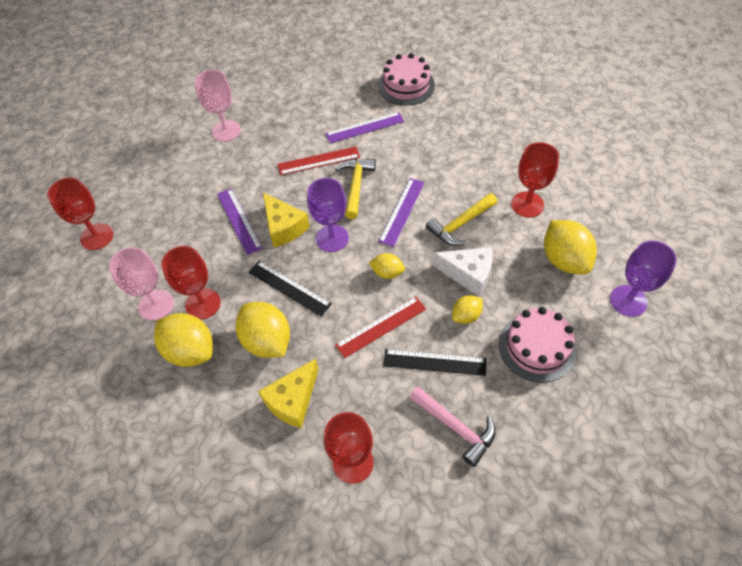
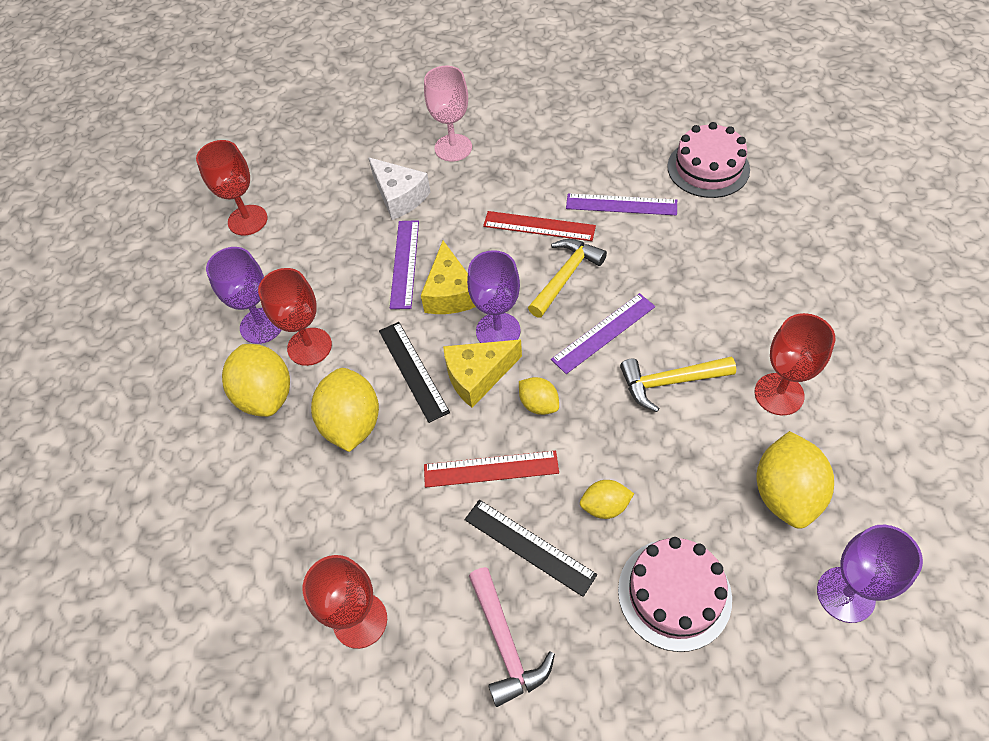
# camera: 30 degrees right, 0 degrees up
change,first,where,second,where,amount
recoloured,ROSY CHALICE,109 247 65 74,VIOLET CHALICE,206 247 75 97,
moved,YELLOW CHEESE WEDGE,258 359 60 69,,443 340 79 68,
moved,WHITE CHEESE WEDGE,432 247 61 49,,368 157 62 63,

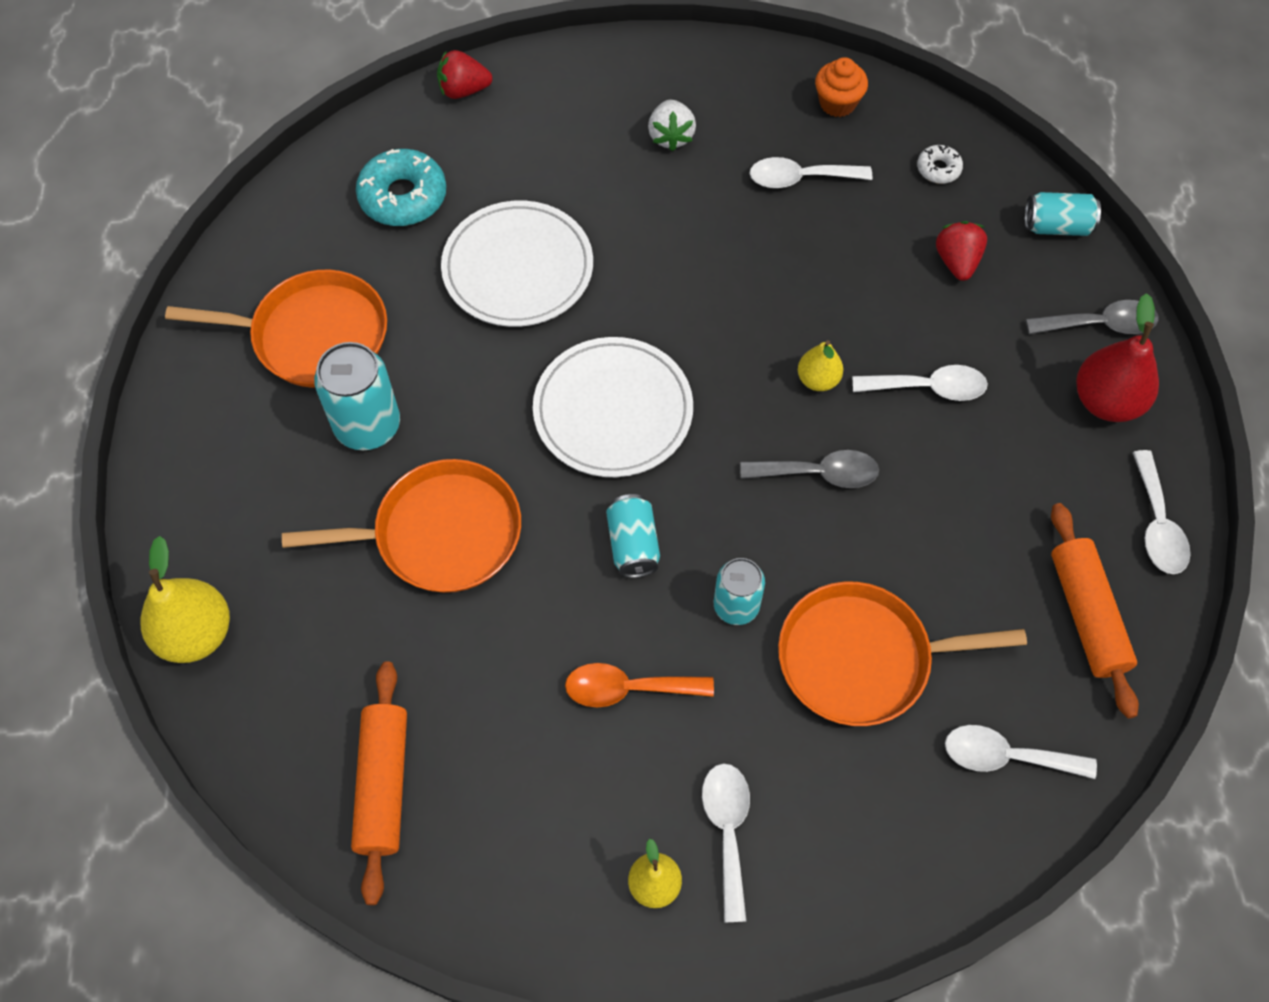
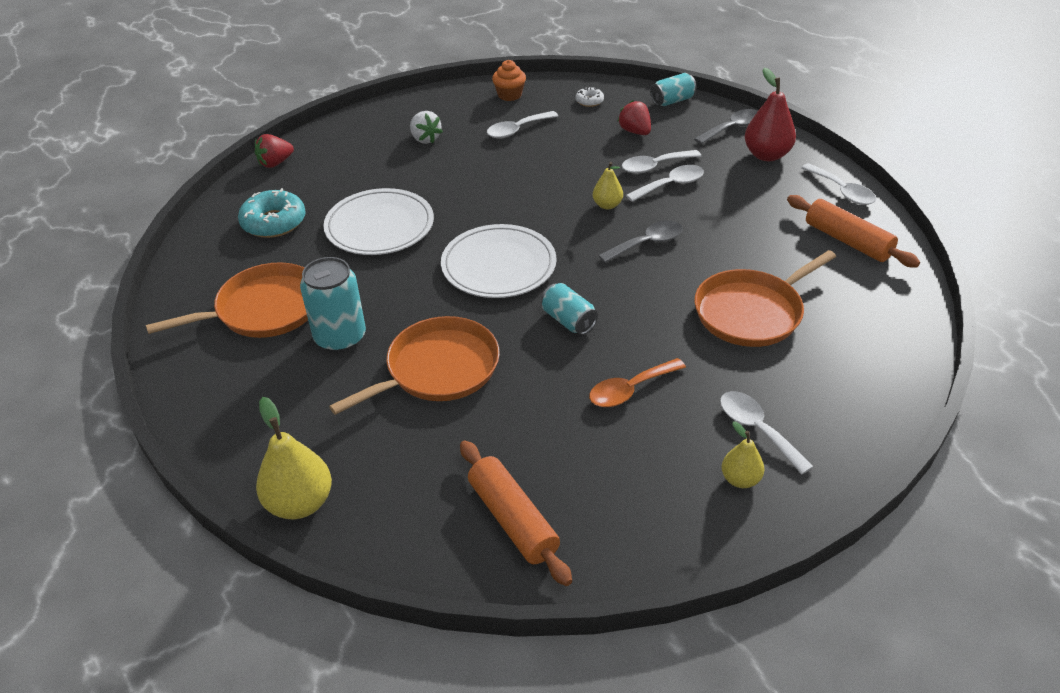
# camera: 30 degrees left, 20 degrees down
change,first,where,second,where,amount
removed,TEAL CAN,714 558 51 67,,,
moved,WHITE TEASPOON,945 725 152 54,,622 150 79 24,

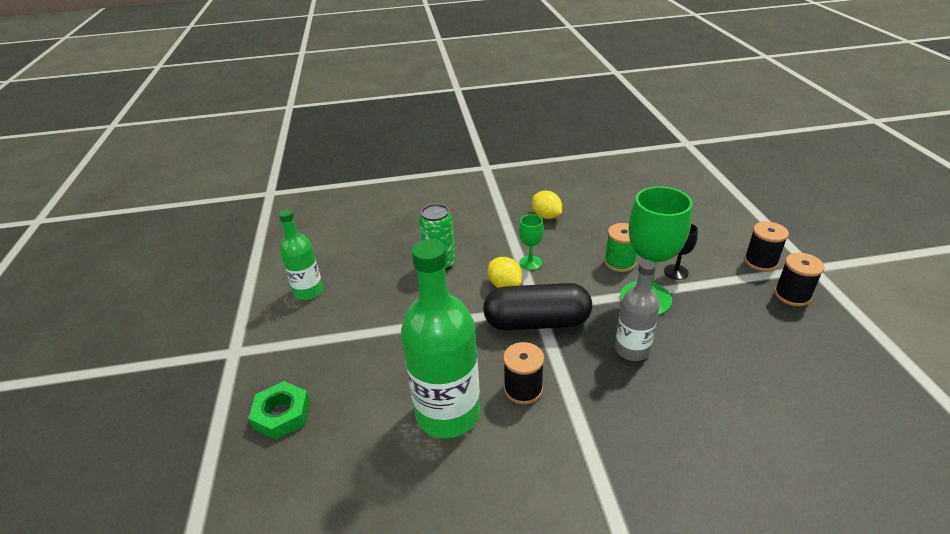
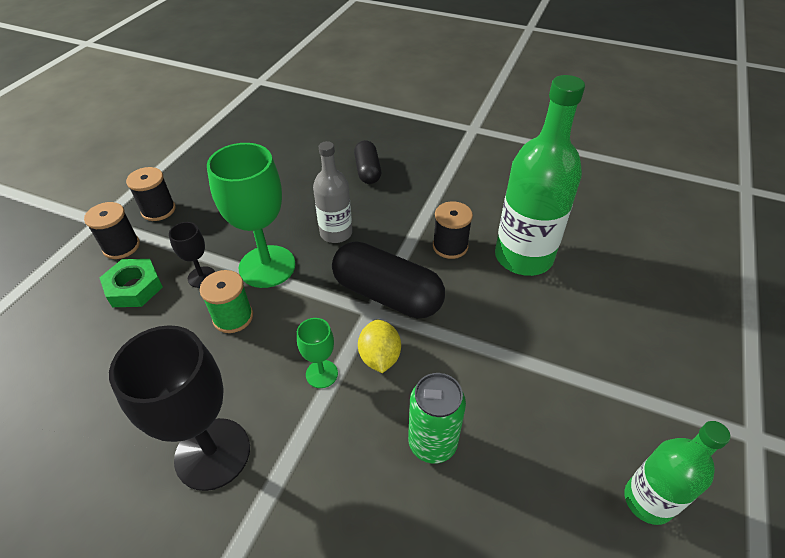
# camera: 150 degrees left, 10 degrees up
change,first,where,second,where,amount
moved,LEAF-GREEN NUT,248 381 62 59,,100 259 63 48,
replaced,YELLOW TOY LEMON,532 191 30 28,BLACK CHALICE,109 325 141 166,
added,,,BLACK PILL,354 140 27 44,

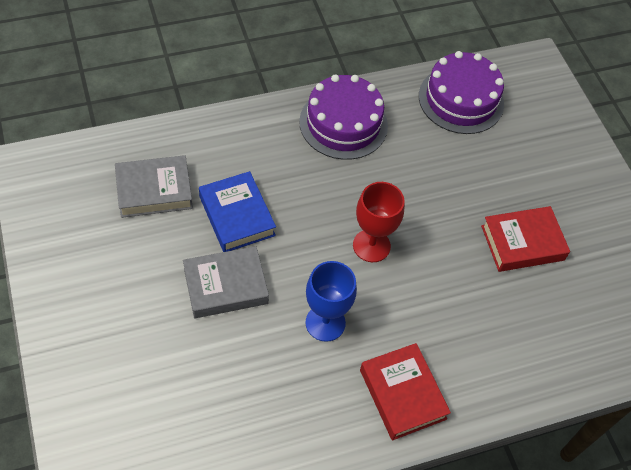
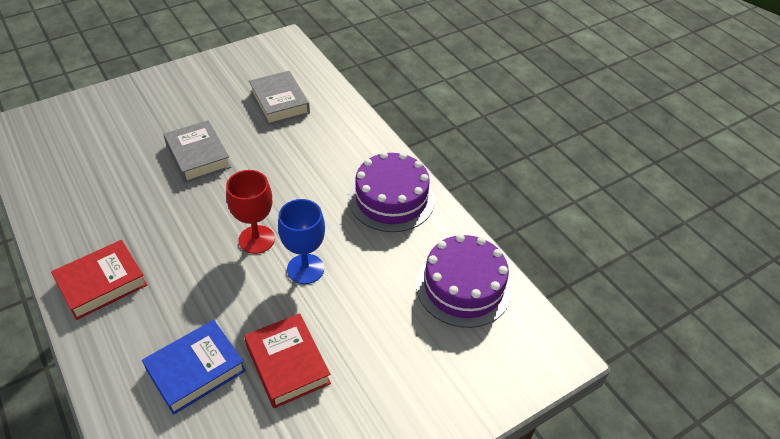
# camera: 80 degrees right, 10 degrees down
change,first,where,second,where,amount
moved,COBALT HARDCOVER,199 171 77 81,,142 320 104 95,
moved,COBALT CHALICE,306 261 51 81,,278 199 47 85,

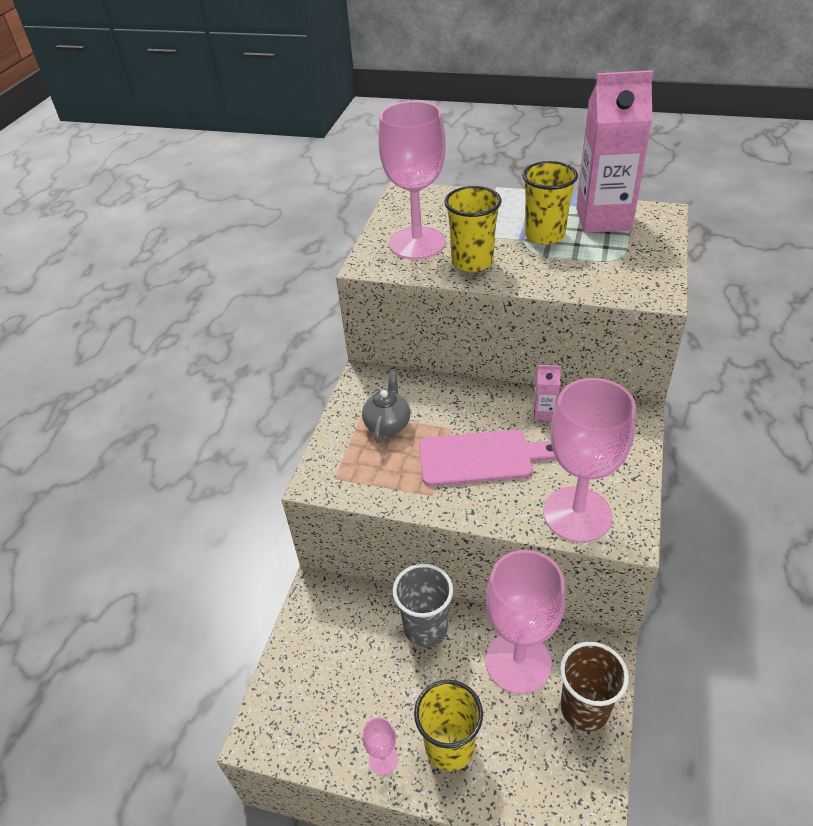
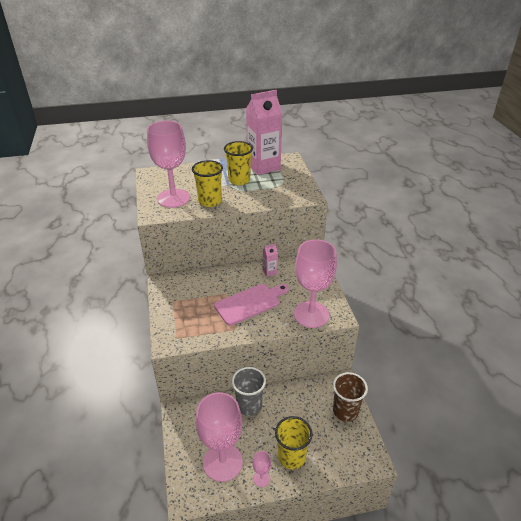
# camera: 30 degrees left, 5 degrees down
change,first,where,second,where,amount
removed,GREY CHINA TEAPOT,362 371 48 72,,,
moved,ROSY CHALICE,486 550 79 144,,196 392 47 90,

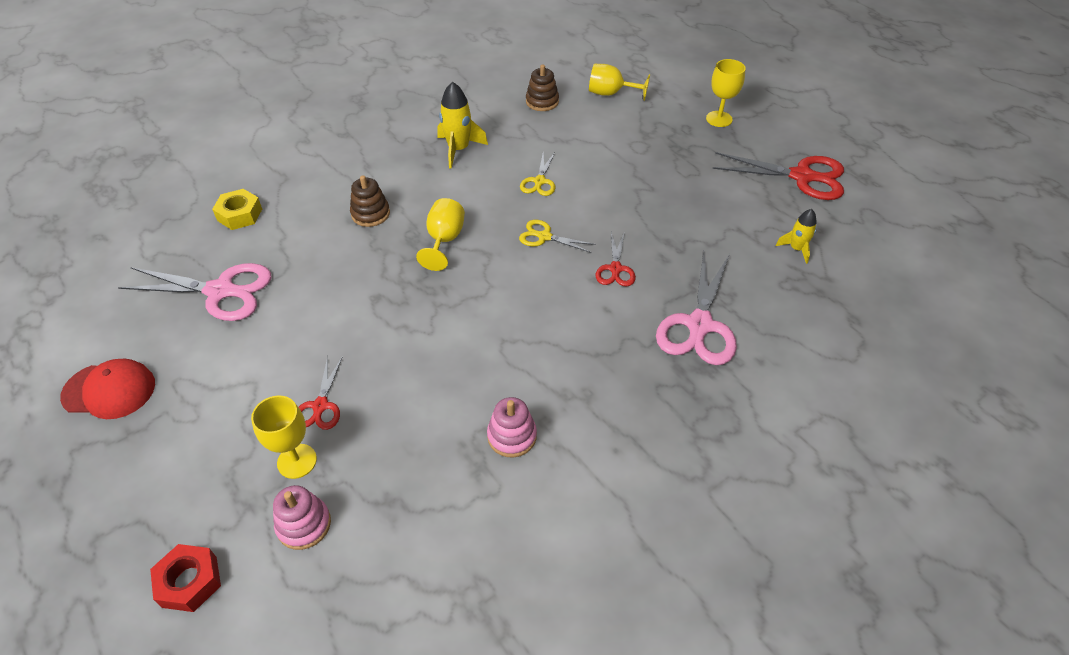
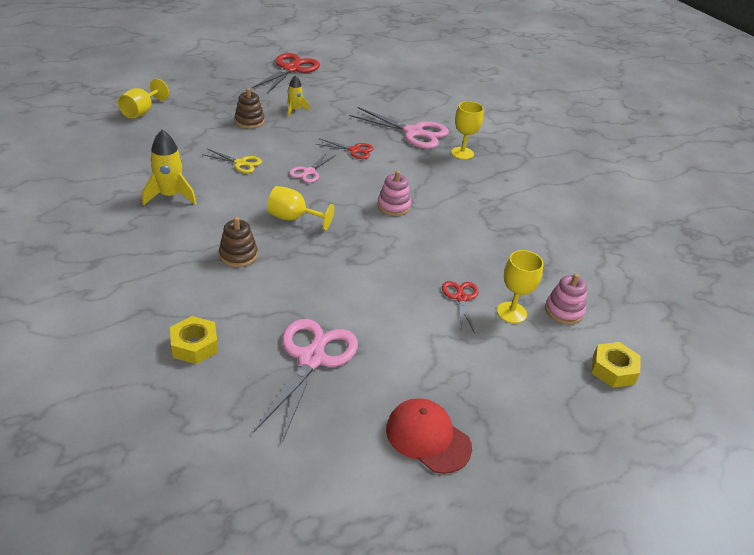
# camera: 85 degrees left, 10 degrees down
change,first,where,second,where,amount
turned,SCARLET CAP,60 359 95 60,,386 398 86 76,60 degrees counterclockwise
recoloured,SCARLET NUT,150 544 71 68,YELLOW NUT,592 342 48 46,
turned,SCARLET SCISSORS,299 356 44 74,,442 281 36 52,105 degrees counterclockwise
moved,ROSY RING STACKER,487 397 50 60,,377 170 34 46,
recoloured,YELLOW SCISSORS,519 220 77 33,ROSY SCISSORS,289 153 47 30,
moved,RUSSET RING STACKER,526 64 33 47,,235 88 29 41,
moved,YELLOW CHALICE,706 59 40 68,,451 101 33 59,
moved,YELLOW TOY ROCKET,775 209 42 55,,287 75 23 41,

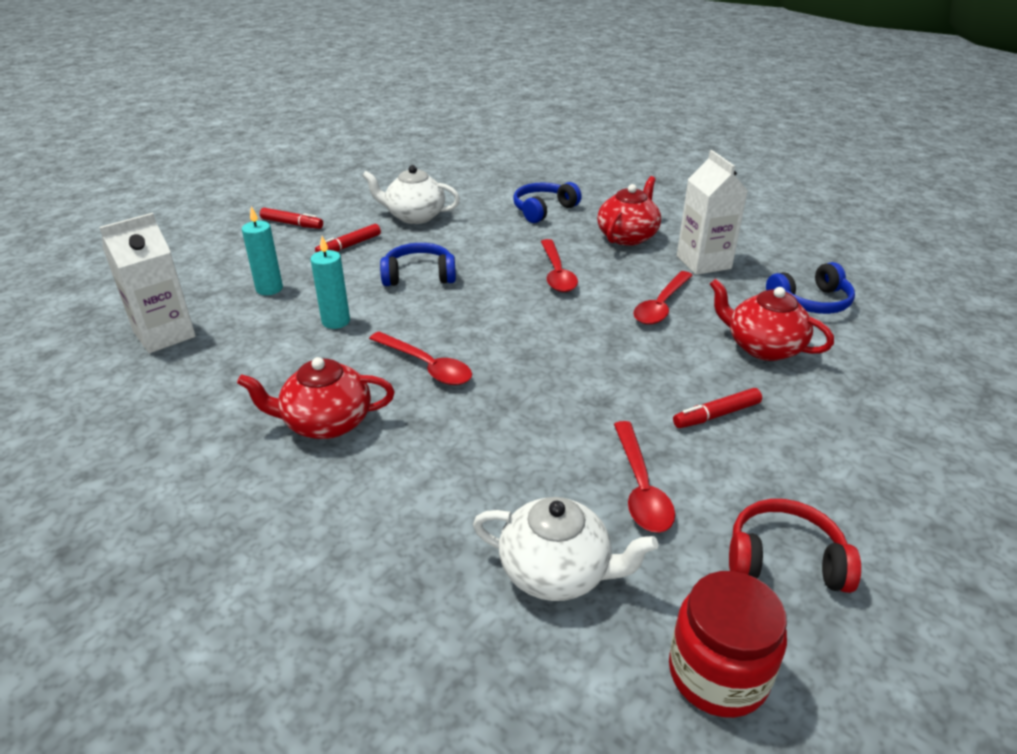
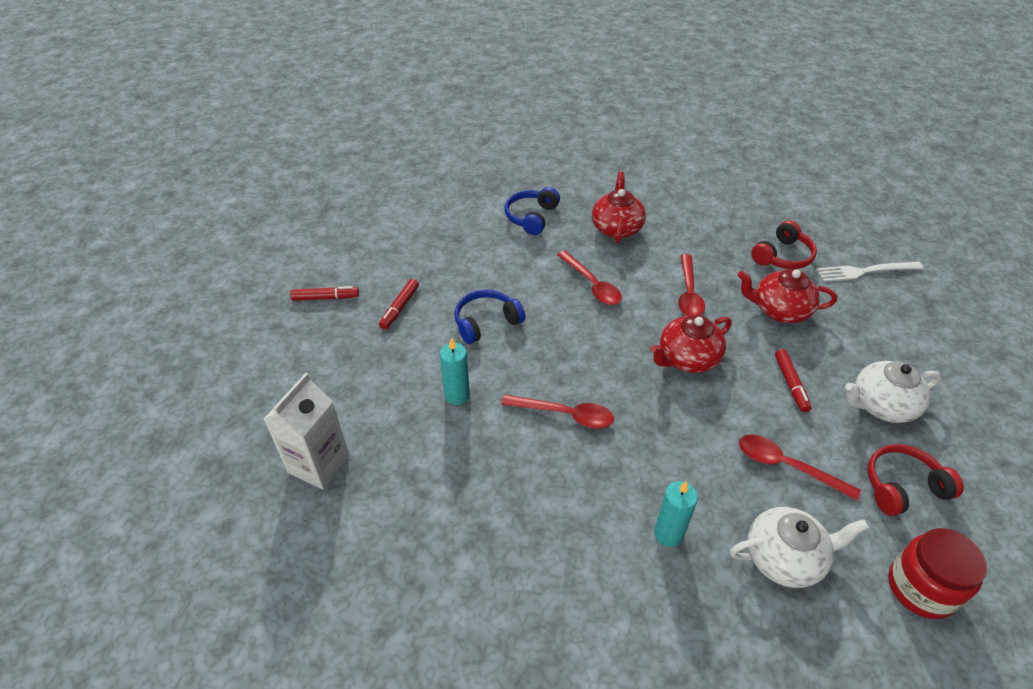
# camera: 25 degrees left, 10 degrees up
change,first,where,second,where,amount
moved,SCARLET CHINA TEAPOT,237 357 158 82,,650 315 82 58,
moved,TEAL CANDLE,242 206 41 89,,654 481 44 66,
moved,WHITE CHINA TEAPOT,362 165 98 59,,845 361 97 62,
turned,SCARLET TEASPOON,614 421 61 112,,739 434 122 67,150 degrees clockwise
turned,SCARLET MARKER PEN,673 388 89 40,,775 349 36 63,45 degrees counterclockwise
removed,WHITE JUICE CARTON,677 150 71 125,,,
recoloured,COBALT OVER-EAR HEADPHONES,766 262 89 52,SCARLET OVER-EAR HEADPHONES,751 221 66 48,
added,,,WHITE DINNER FORK,816 262 108 20,

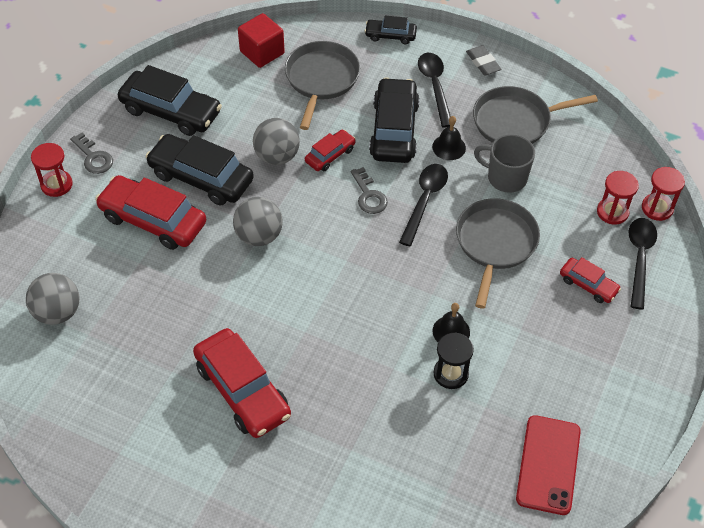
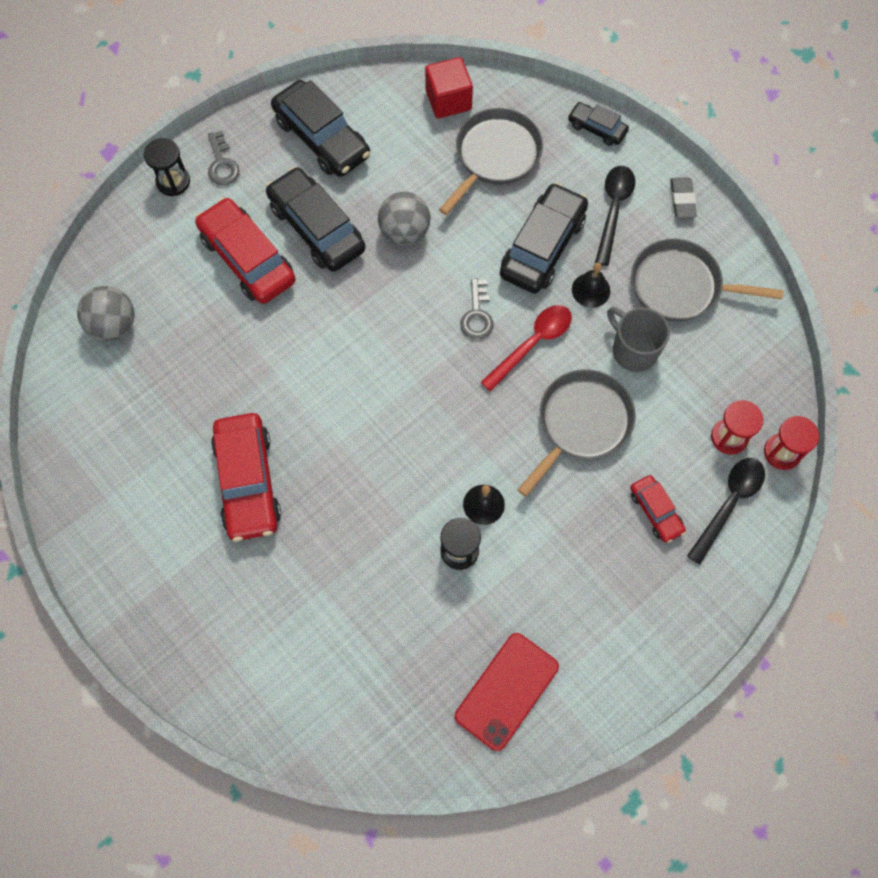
# camera: 25 degrees right, 15 degrees up
change,first,where,second,where,amount
recoloured,SCARLET HOURGLASS,31 143 42 54,BLACK HOURGLASS,144 138 46 58,
removed,GREY PLAY BALL,233 197 50 49,,,
removed,SCARLET CAR,305 130 51 41,,,
recoloured,BLACK TEASPOON,399 164 49 82,SCARLET TEASPOON,481 305 91 87,

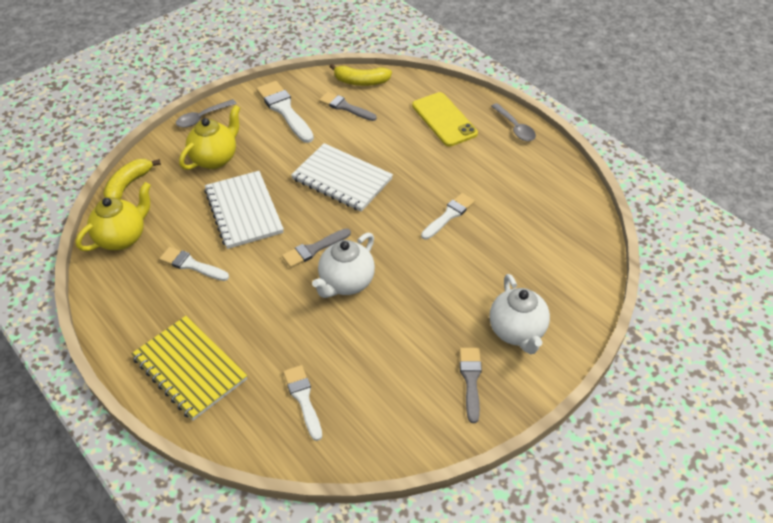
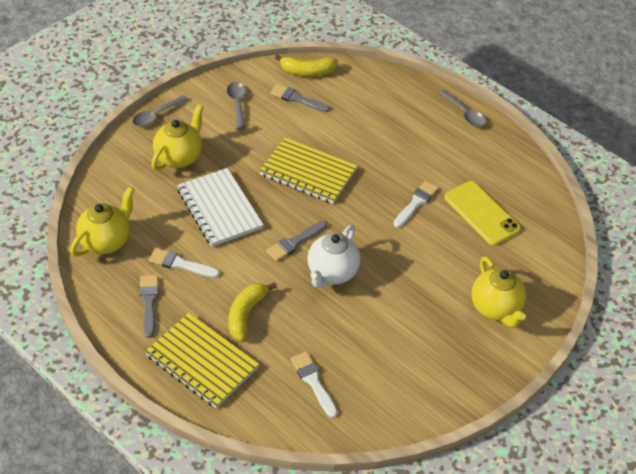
# camera: 10 degrees left, 0 degrees up
change,first,where,second,where,amount
moved,YELLOW BANANA FRUIT,103 159 58 40,,228 282 49 59,
replaced,WHITE PAINTBRUSH,256 81 58 62,GREY TEASPOON,227 82 19 48,
recoloured,WHITE NOTEBOOK,291 143 102 69,YELLOW NOTEBOOK,259 137 98 67,
moved,YELLOW SMARTPHONE,412 92 66 54,,444 181 77 65,
moved,GREY PAINTBRUSH,460 348 22 75,,139 275 20 63,
recoloured,WHITE CHINA TEAPOT,490 274 60 80,YELLOW CHINA TEAPOT,471 256 55 72,

